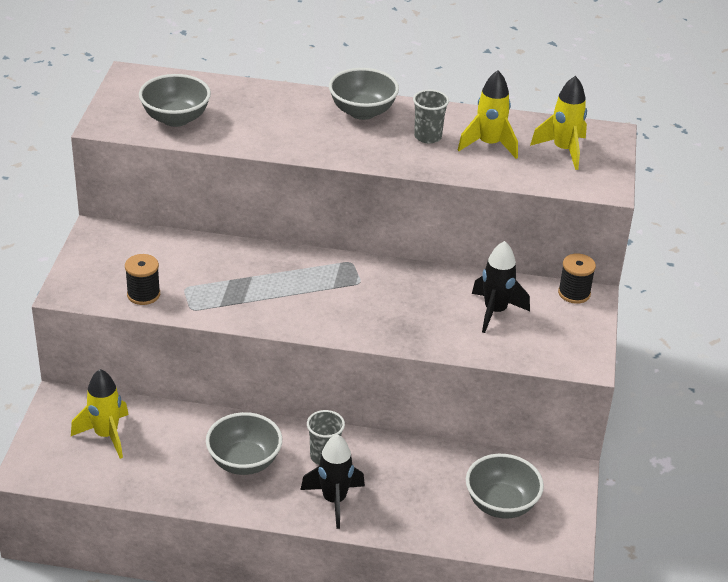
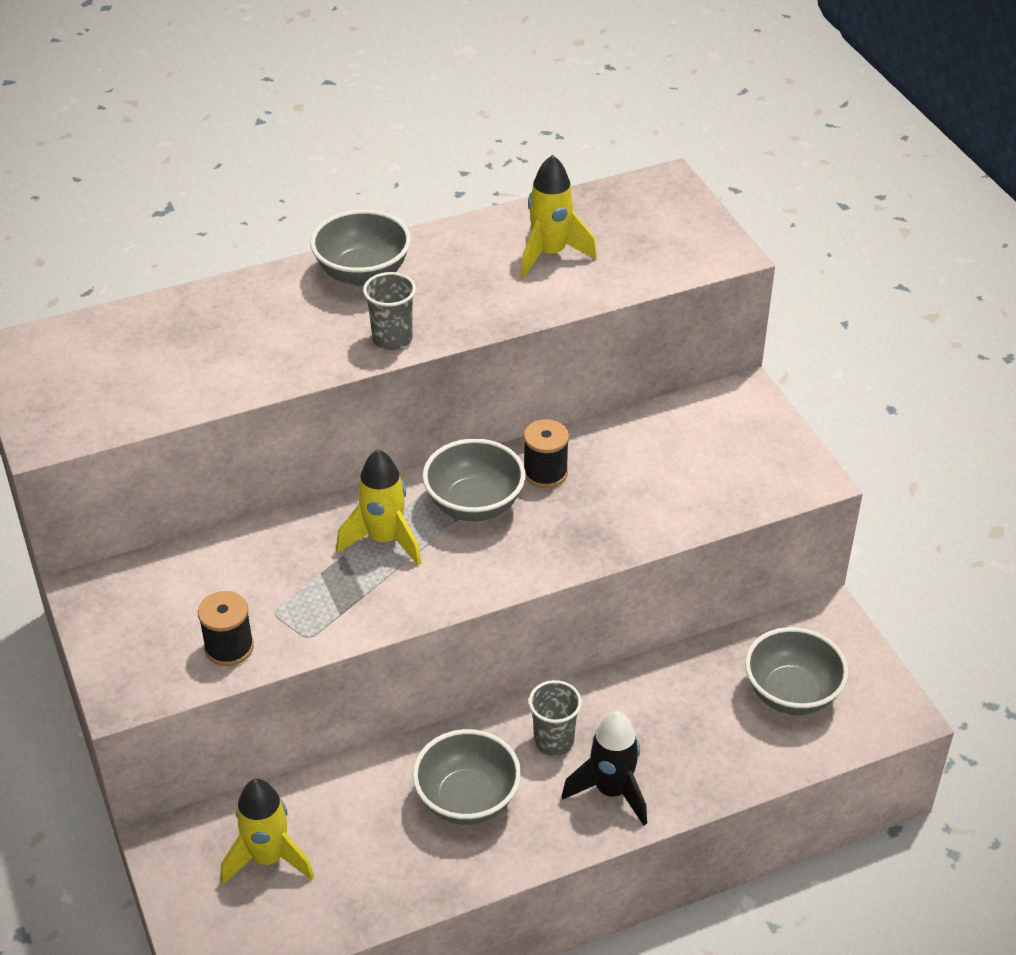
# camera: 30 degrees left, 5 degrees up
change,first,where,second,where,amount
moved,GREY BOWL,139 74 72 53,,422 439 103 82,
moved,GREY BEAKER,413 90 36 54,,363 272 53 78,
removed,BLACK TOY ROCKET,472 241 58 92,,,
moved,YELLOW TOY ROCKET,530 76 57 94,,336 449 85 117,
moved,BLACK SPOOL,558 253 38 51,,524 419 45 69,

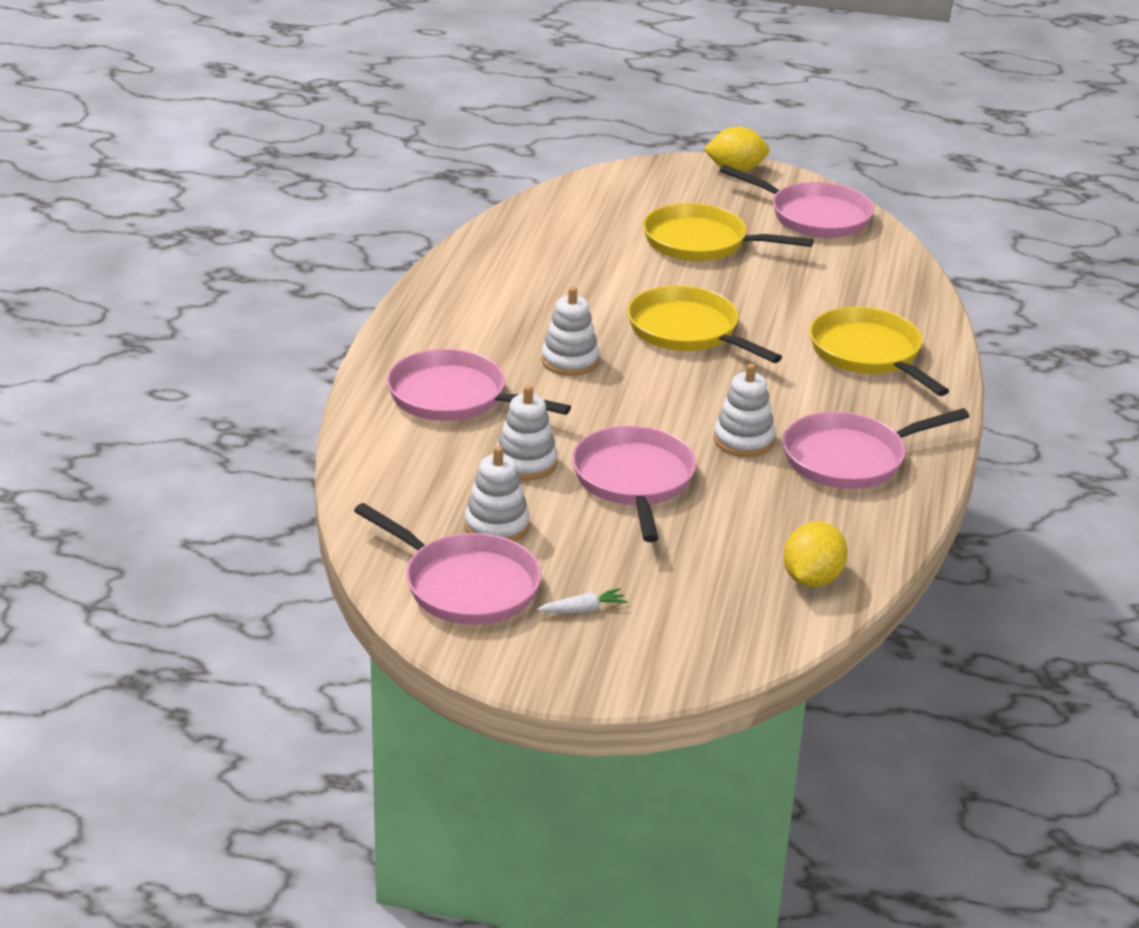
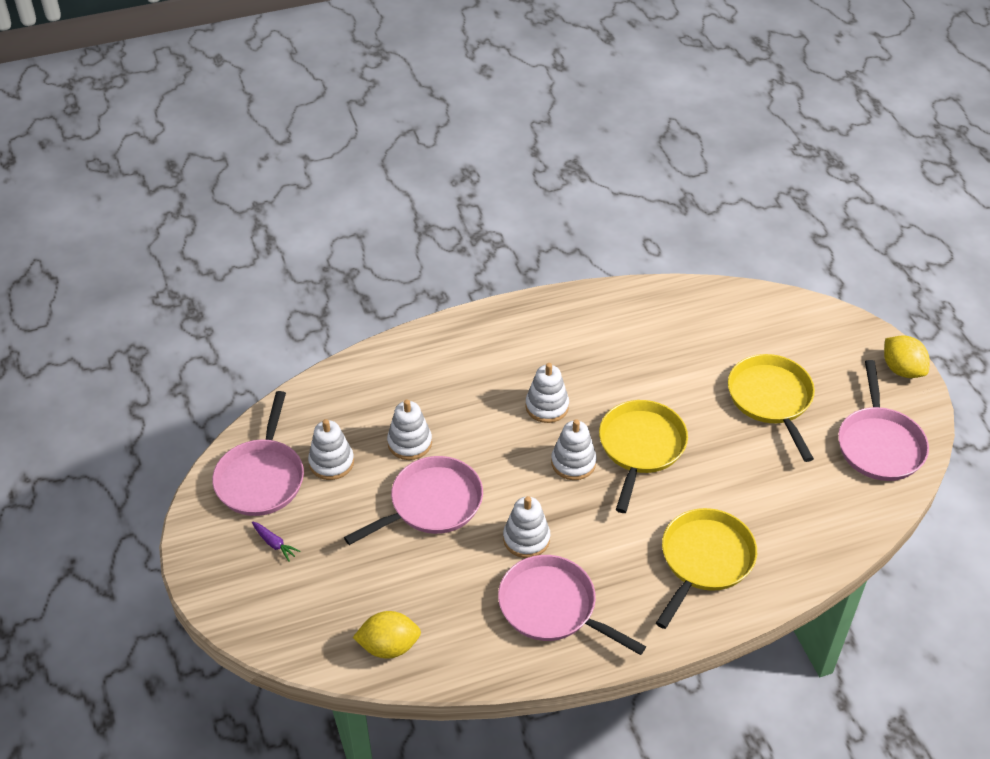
# camera: 60 degrees right, 15 degrees up
change,first,where,second,where,amount
removed,ROSY PAN,387 349 184 72,,,
recoloured,WHITE TOY CARROT,537 588 91 25,VIOLET TOY CARROT,252 521 49 41,
added,,,WHITE RING STACKER,551 419 46 61,

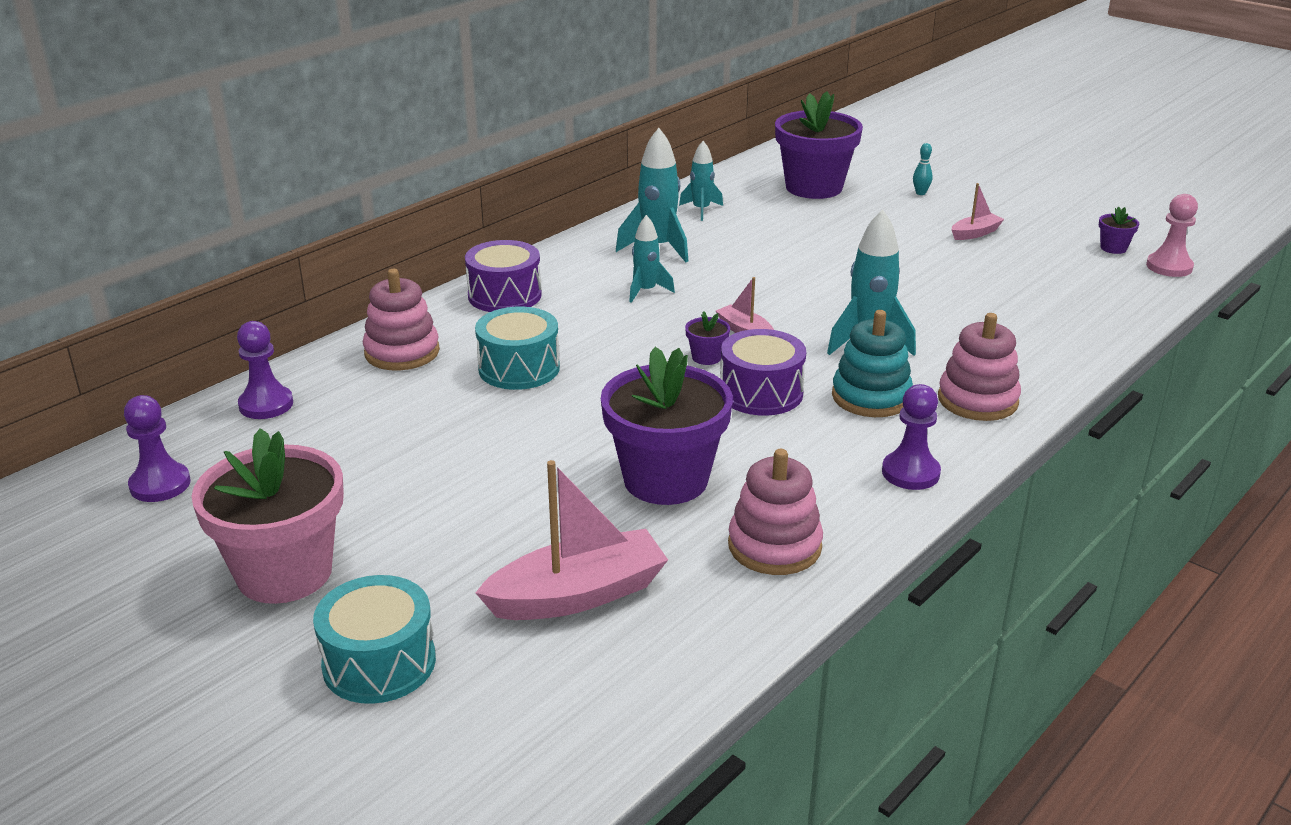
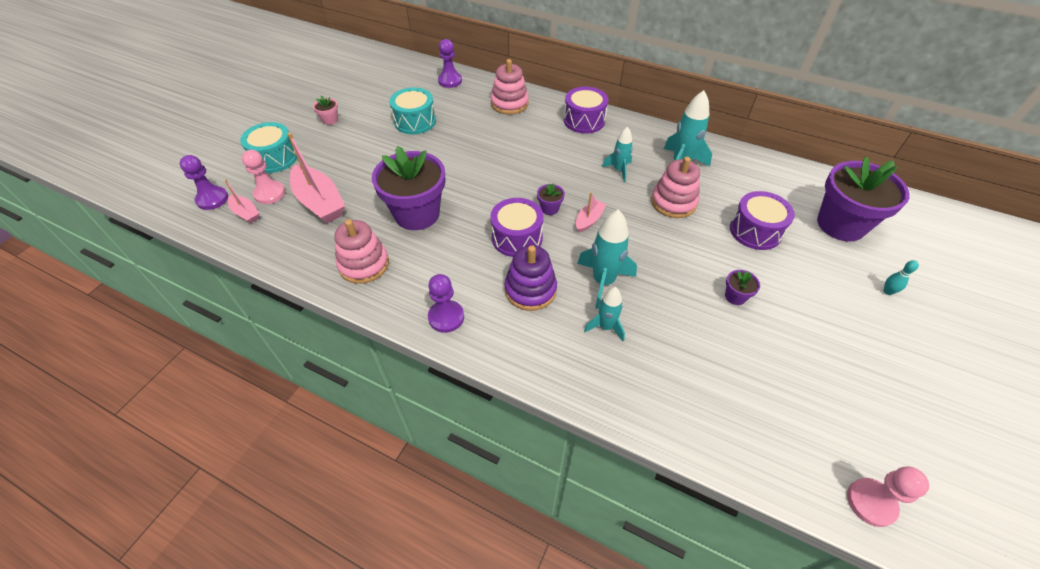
# camera: 75 degrees right, 20 degrees up
change,first,where,second,where,amount
moved,VIOLET PAWN,124 395 66 107,,180 155 48 55,
resized,ROSY PLANT POT,191 428 153 176,,313 95 25 30,x0.41
moved,TEAL DRUM,475 307 85 83,,389 87 47 48,
moved,TEAL TOY ROCKET,679 141 44 80,,584 287 41 54,
recoloured,TEAL RING STACKER,832 310 81 107,VIOLET RING STACKER,504 245 53 66,
moved,ROSY RING STACKER,938 313 83 108,,651 157 49 61,
moved,ROSY TOY BOAT,952 183 52 57,,225 180 34 43,
moved,VIOLET PLANT POT,1099 207 40 47,,725 270 35 35,
added,,,ROSY PAWN,242 150 43 54,
added,,,VIOLET DRUM,730 191 65 59,

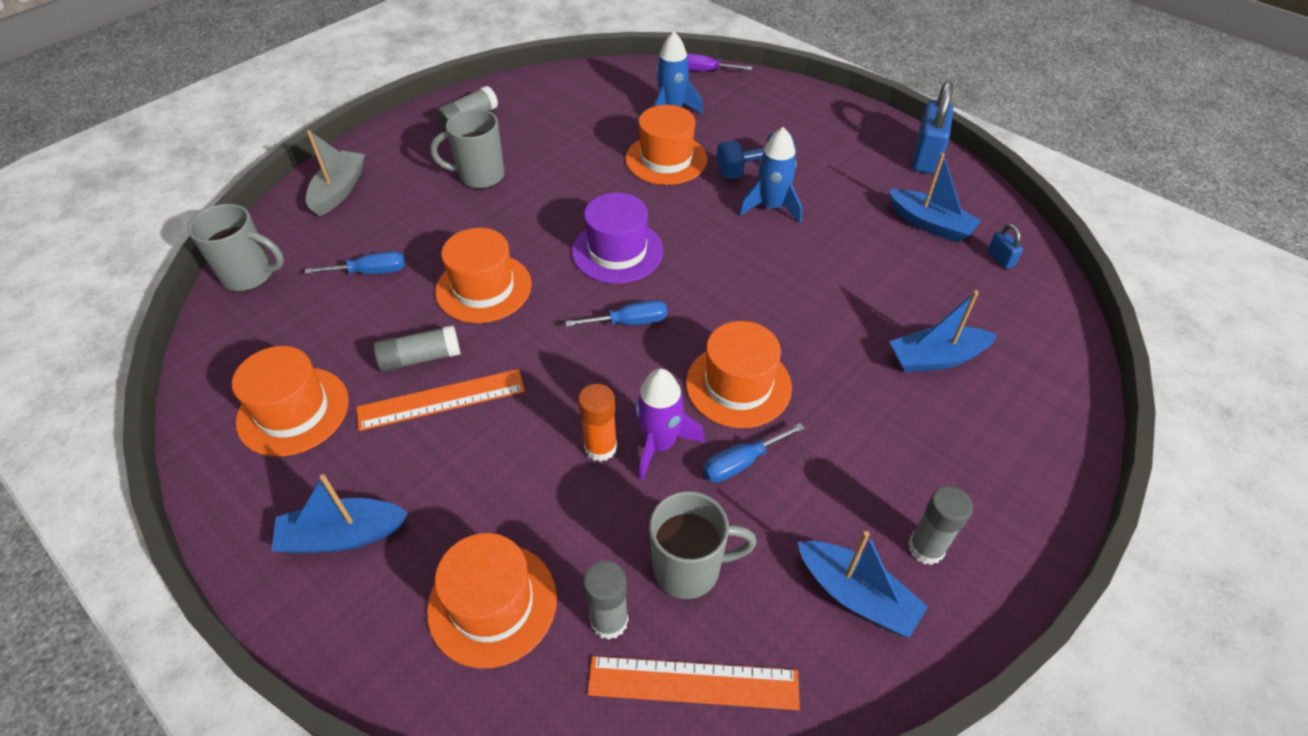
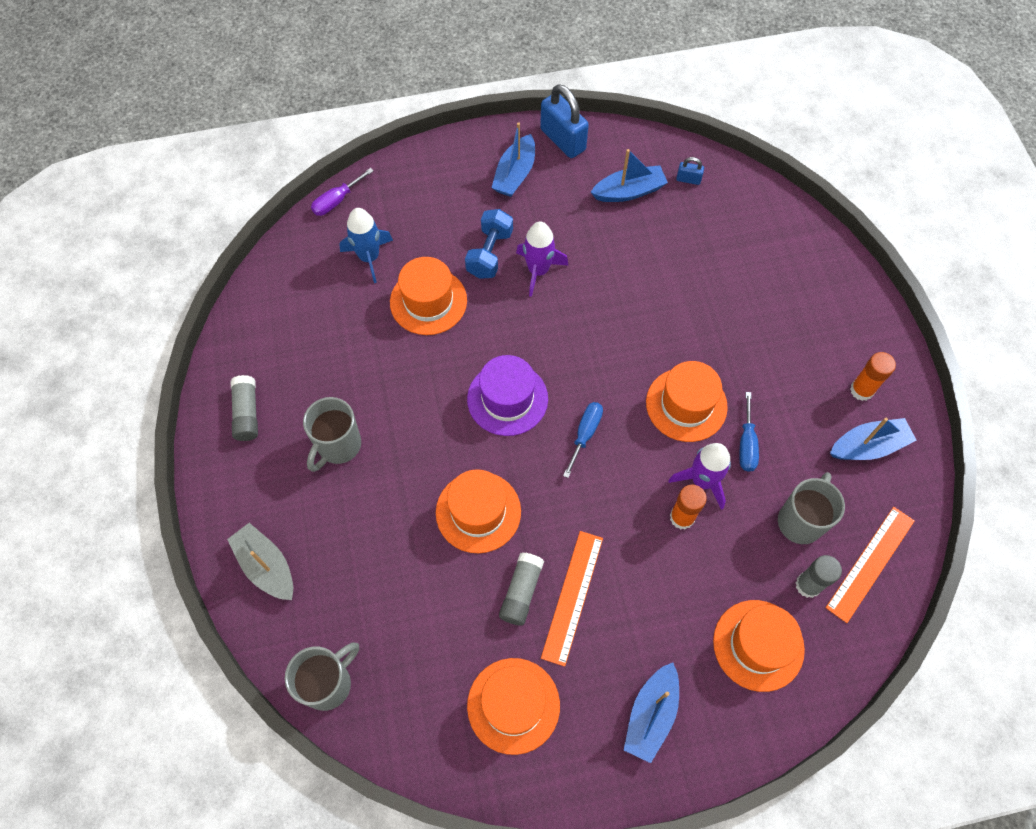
# camera: 55 degrees left, 15 degrees up
change,first,where,second,where,amount
removed,COBALT FLAT SCREWDRIVER,305 251 100 23,,,
recoloured,COBALT TOY ROCKET,739 127 63 96,VIOLET TOY ROCKET,516 222 53 75,
moved,COBALT TOY BOAT,889 290 108 82,,491 122 44 75,
recoloured,GREY GLUE,908 486 65 79,ORANGE GLUE,850 352 46 49,

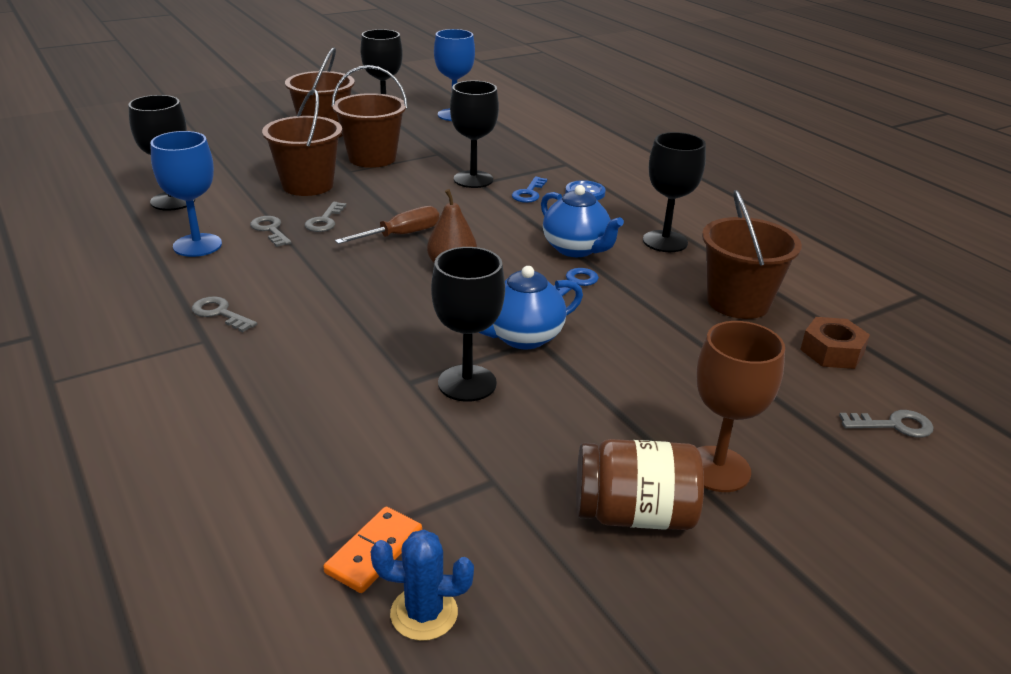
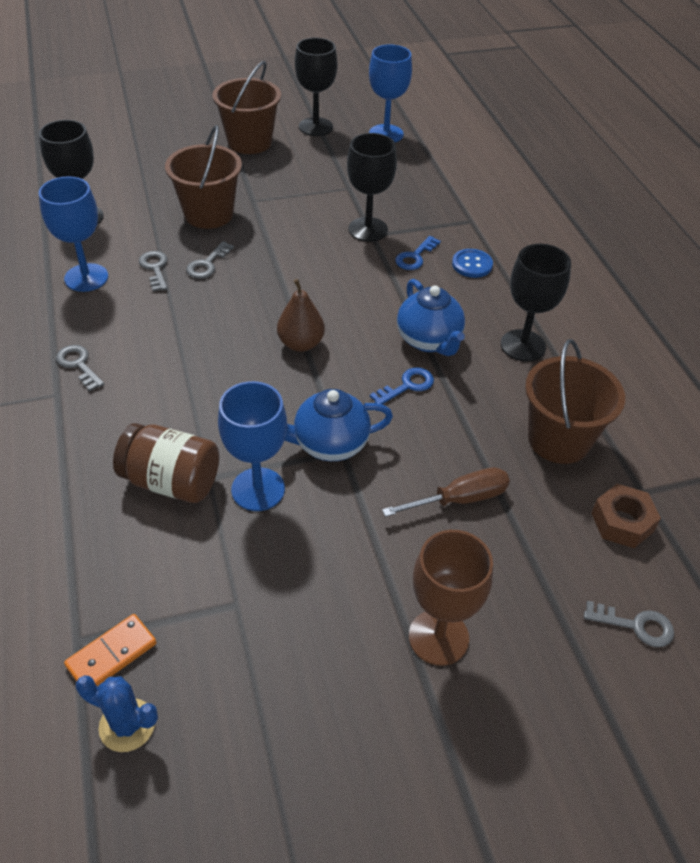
# camera: 15 degrees right, 15 degrees up
change,first,where,second,where,amount
removed,RUSSET BUCKET,332 65 76 103,,,
moved,RUSSET FLAT SCREWDRIVER,335 206 104 38,,382 467 128 50,
recoloured,BLACK CHALICE,431 247 74 155,COBALT CHALICE,218 381 69 130,
moved,RUSSET JAM JAR,576 439 128 91,,113 423 106 80,

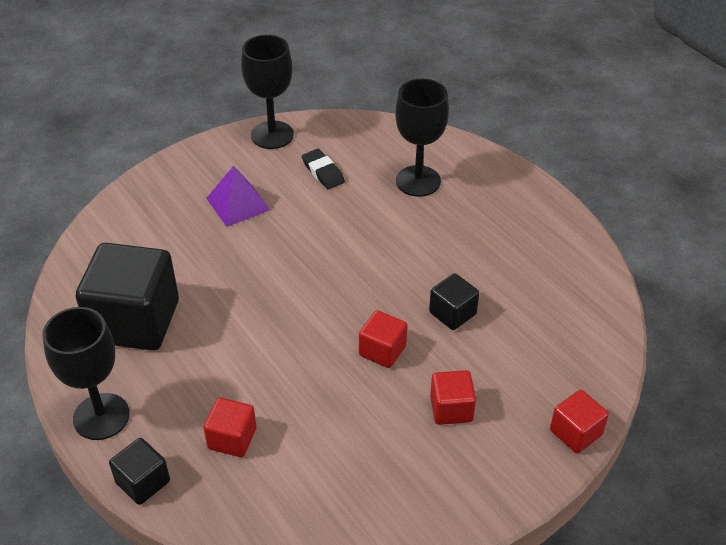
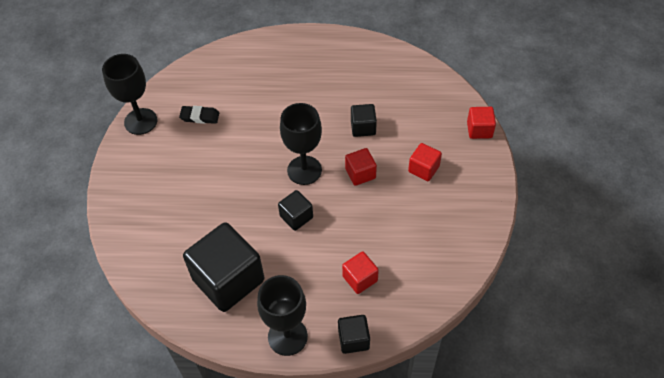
# camera: 50 degrees left, 10 degrees up
change,first,where,second,where,amount
removed,VIOLET PYRAMID,206 166 64 61,,,
moved,BLACK CHALICE,395 79 54 118,,280 103 42 82,
added,,,BLACK CUBE,278 190 35 41,

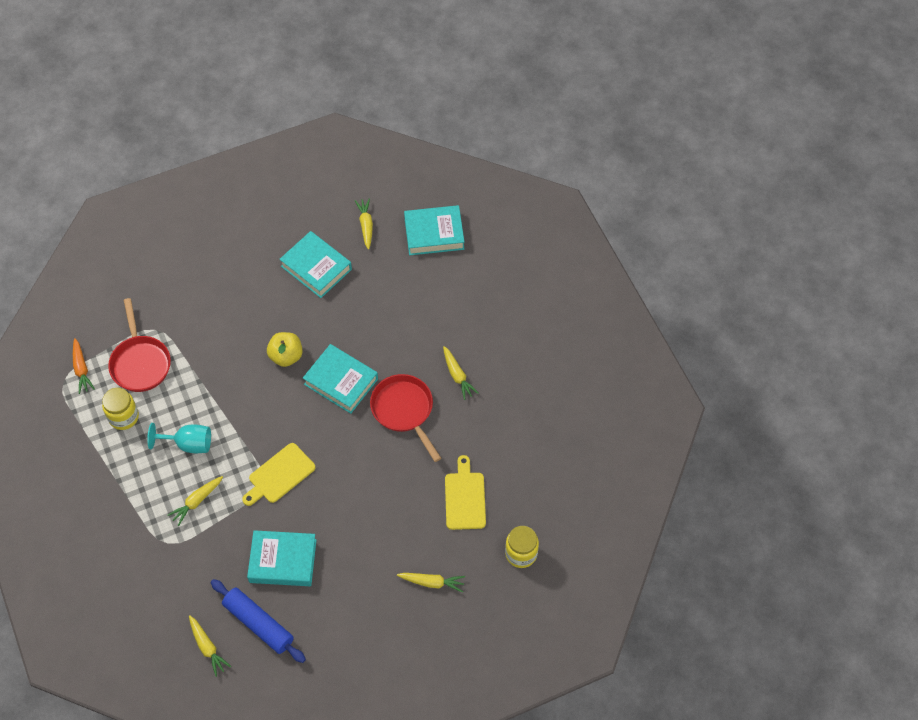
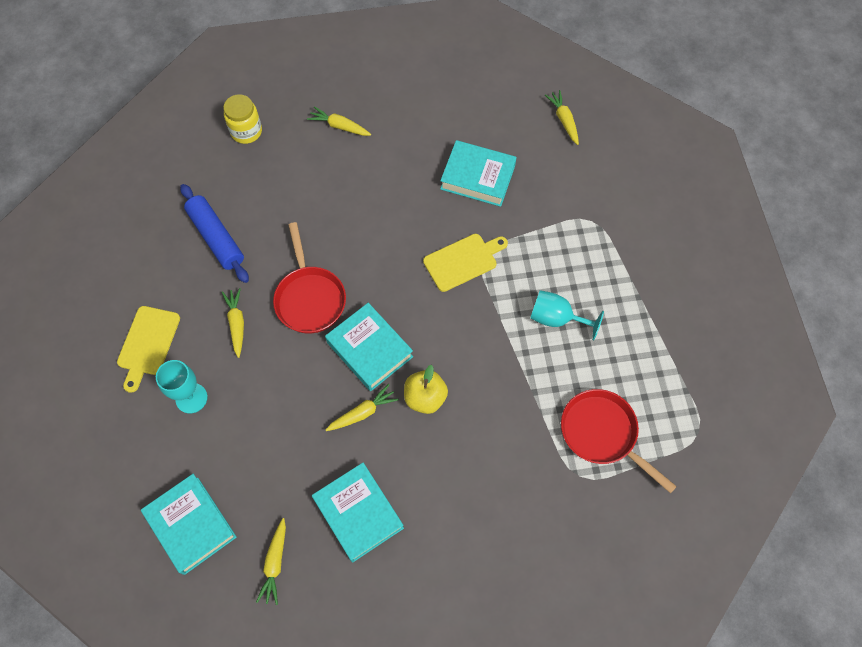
# camera: 165 degrees left, 5 degrees up
change,first,where,second,where,amount
removed,ORANGE TOY CARROT,73 338 22 56,,,
removed,YELLOW JAM JAR,102 388 37 42,,,
turned,SCARLET PAN,108 298 63 94,,561 389 116 105,45 degrees counterclockwise
moved,YELLOW TOY CARROT,167 476 56 50,,326 384 73 47,
moved,COBALT PASTRY ROLLER,210 579 96 84,,180 184 69 99,
turned,TEAL HARDCOVER,404 205 60 50,,141 474 96 101,45 degrees clockwise
moved,YELLOW CUTTING BOARD,445 455 41 75,,117 306 63 87,
added,,,TEAL CHALICE,156 360 52 53,

